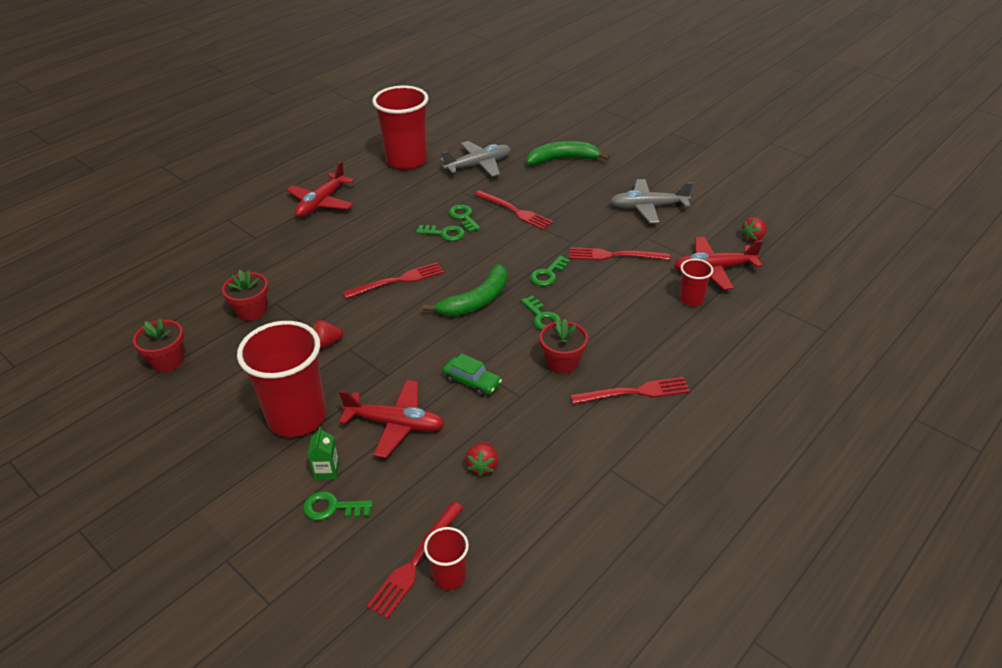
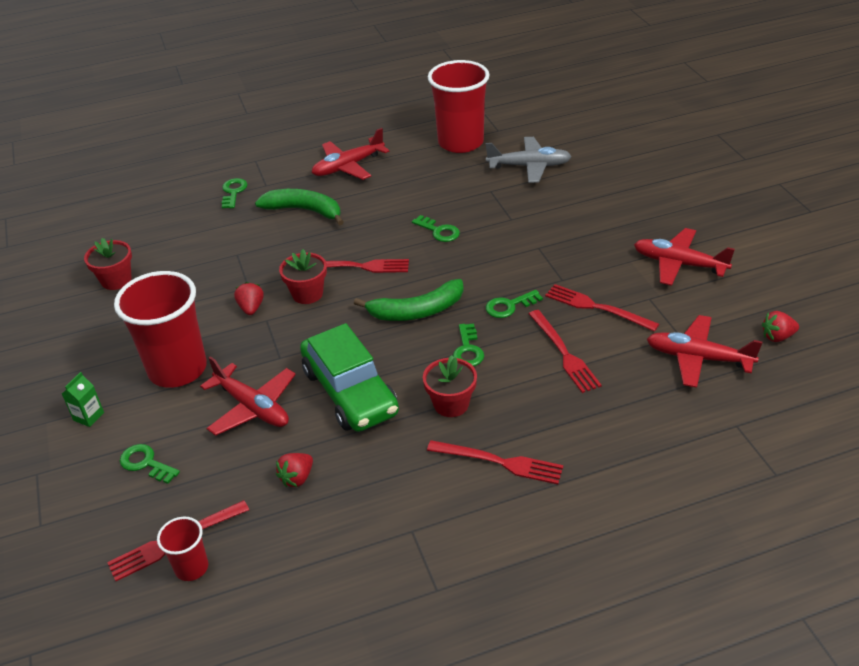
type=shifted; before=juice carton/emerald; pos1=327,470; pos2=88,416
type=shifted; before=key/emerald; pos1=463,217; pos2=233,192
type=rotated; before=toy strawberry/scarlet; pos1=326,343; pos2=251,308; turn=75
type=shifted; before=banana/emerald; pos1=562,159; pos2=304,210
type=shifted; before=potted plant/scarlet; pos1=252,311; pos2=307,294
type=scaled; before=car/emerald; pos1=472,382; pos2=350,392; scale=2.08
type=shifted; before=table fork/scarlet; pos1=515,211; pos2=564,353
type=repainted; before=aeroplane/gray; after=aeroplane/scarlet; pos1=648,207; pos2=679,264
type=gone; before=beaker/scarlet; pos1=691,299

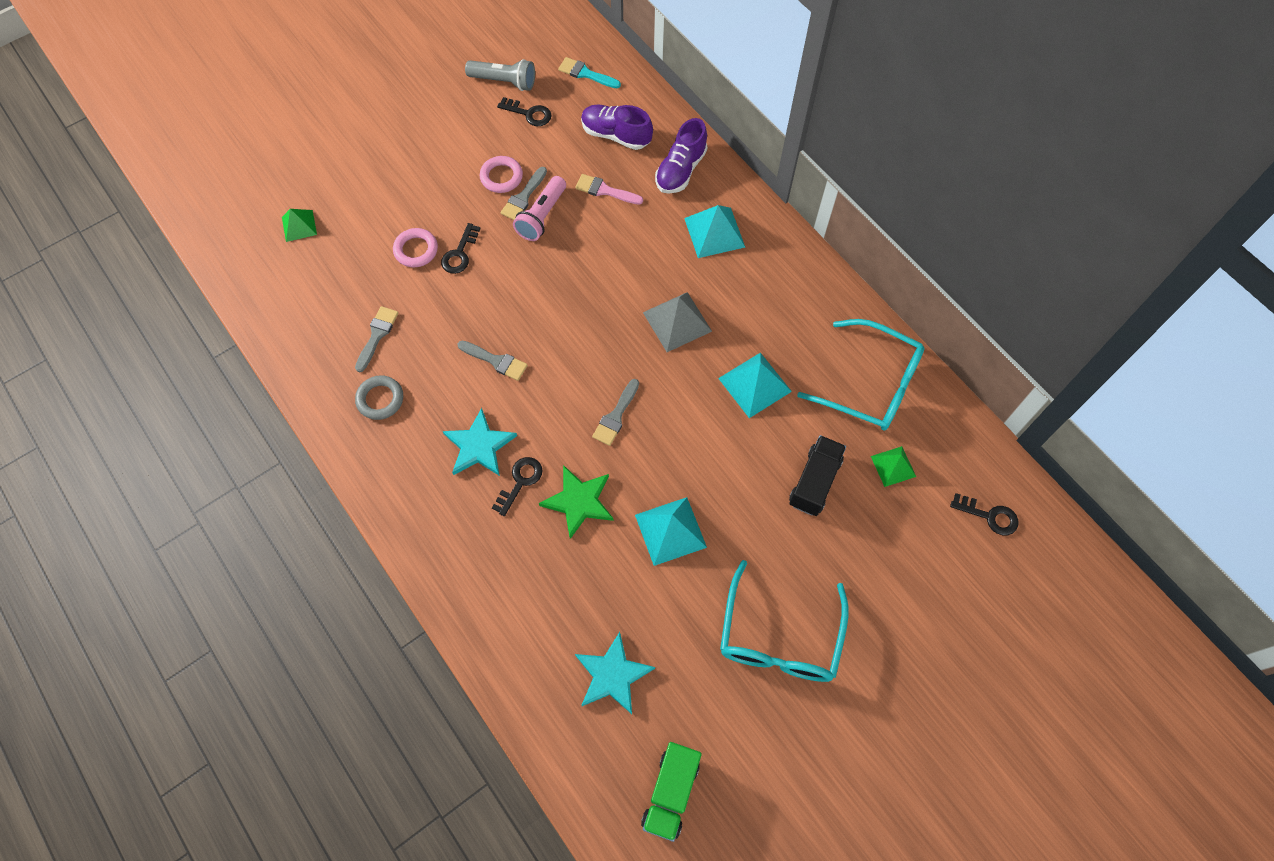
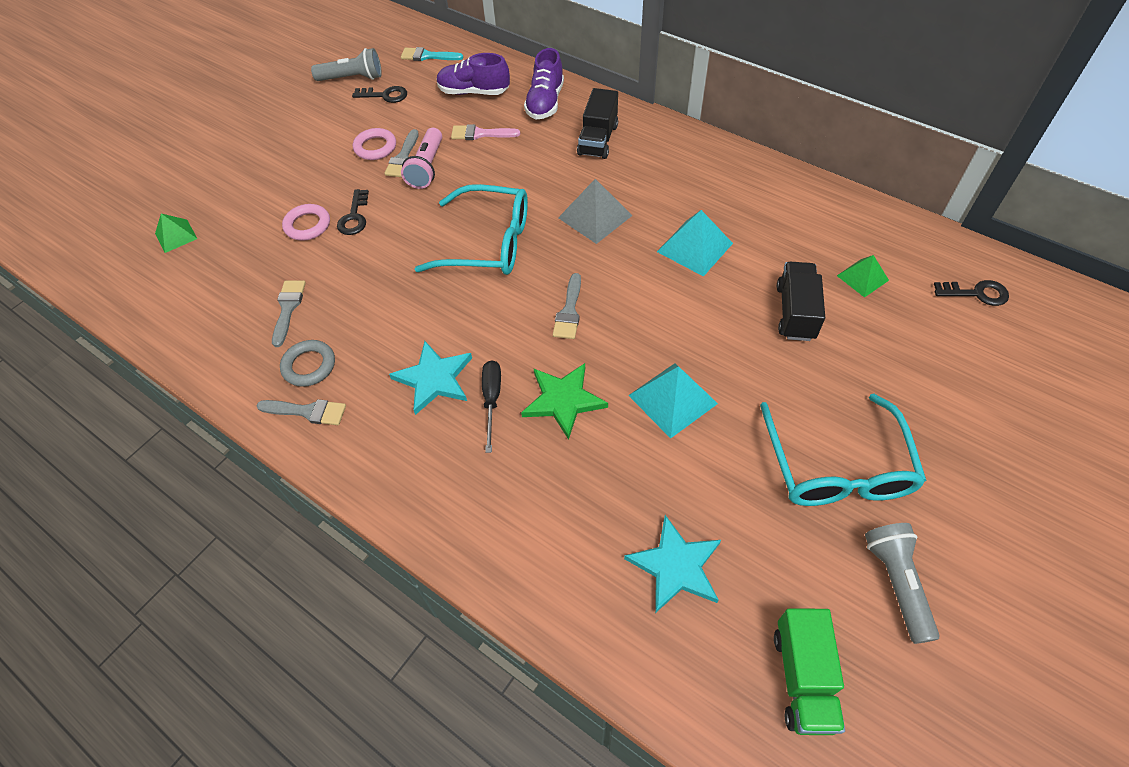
type=shifted; before=paintbrush/gray; pos1=496,361; pos2=307,411
type=shifted; before=eyeglasses/aqua; pos1=870,384; pos2=487,243
type=swapped; before=key/black; after=flat screwdriver/black; pos1=520,482; pos2=492,400
type=swapped; before=pyramid shape/aqua; after=truck/black; pos1=714,232; pos2=598,140
type=new; after=torch/gray; pos2=896,583

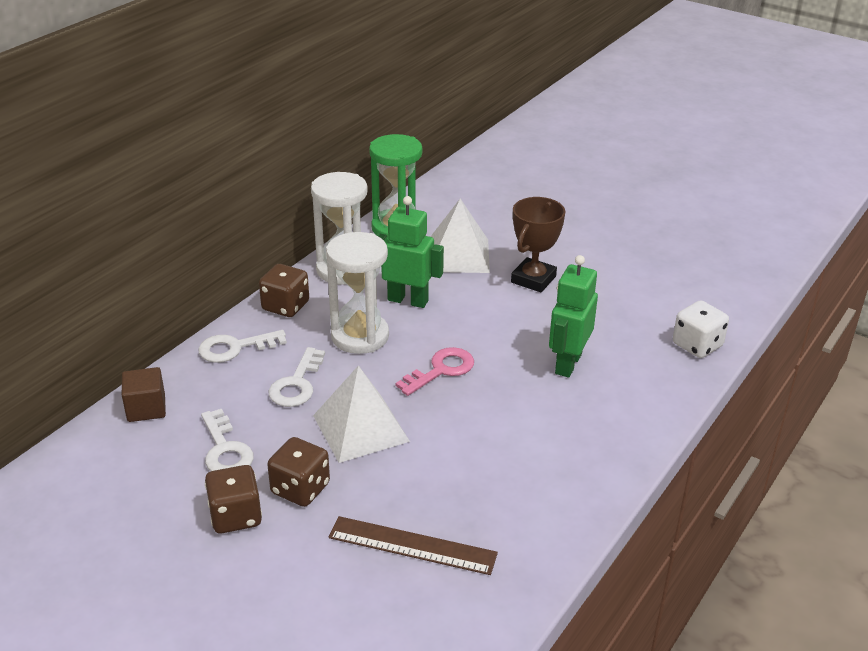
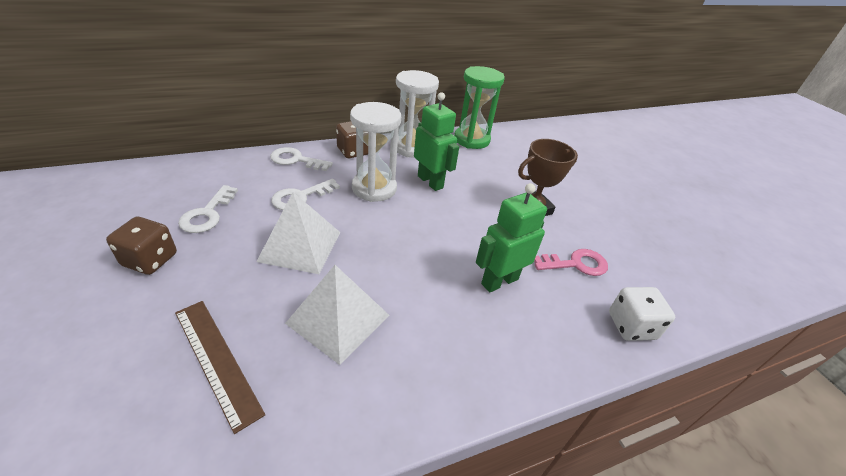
type=shifted; before=pyramid shape/pure white; pos1=458,255; pos2=338,319
type=shifted; before=key/pink; pos1=441,370; pos2=576,264
type=gone; before=solid cube/dark brown; pos1=146,408
type=gone; before=game die/dark brown; pos1=300,489

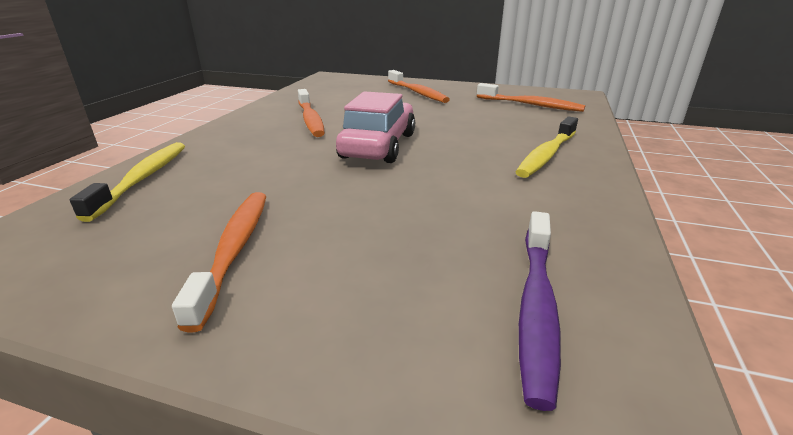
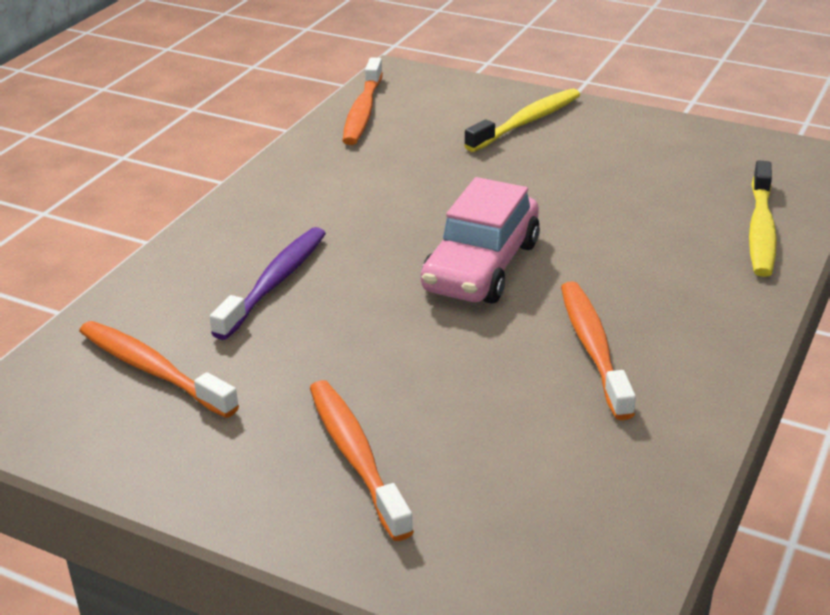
type=shifted; before=dental brush/violet; pos1=536,307; pos2=275,282
type=shifted; before=dental brush/orange-coloured; pos1=234,250; pos2=363,111
type=shifted; before=dental brush/golden; pos1=546,155; pos2=527,122

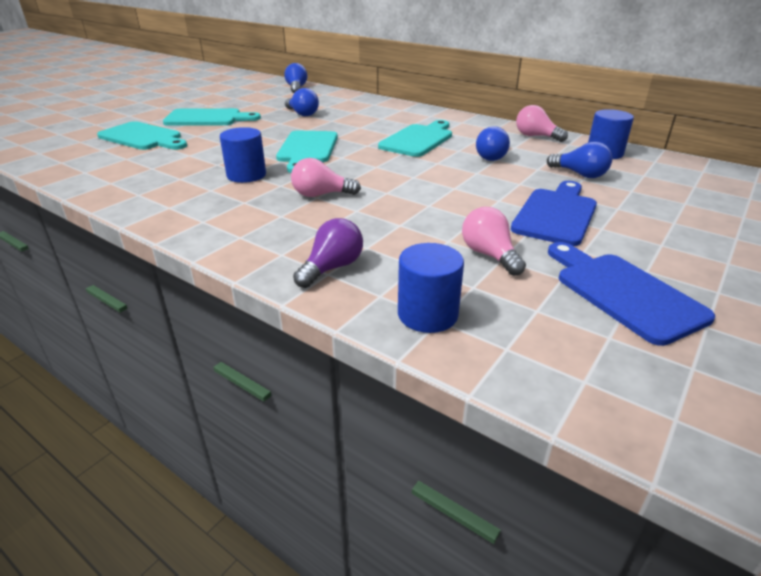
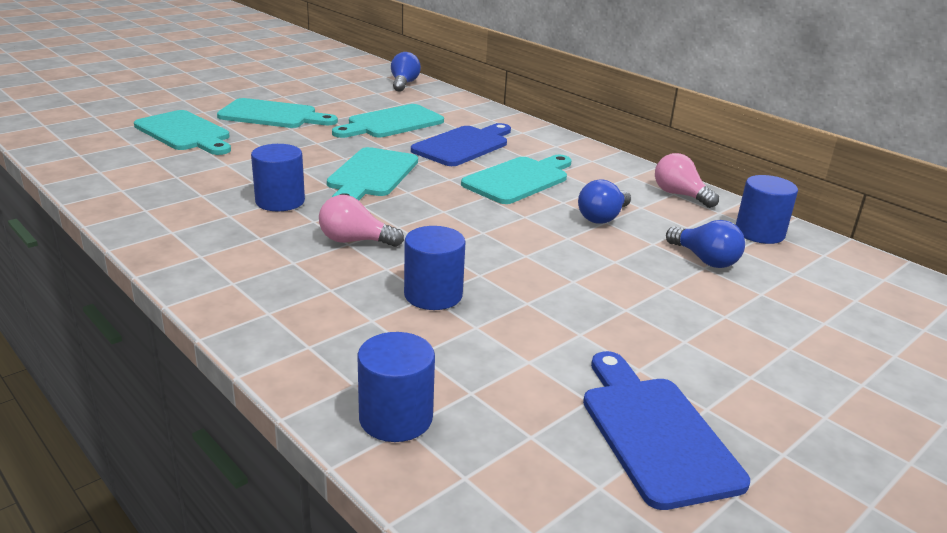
type=swapped; before=bulb/royal blue; after=bread board/aqua; pos1=302,114; pos2=391,123
type=new; after=solid cylinder/royal blue; pos2=433,295
type=shifted; before=bread board/royal blue; pos1=556,214; pos2=463,145
type=gone; before=bulb/violet; pos1=332,268
type=gone; before=bulb/pink; pos1=489,255

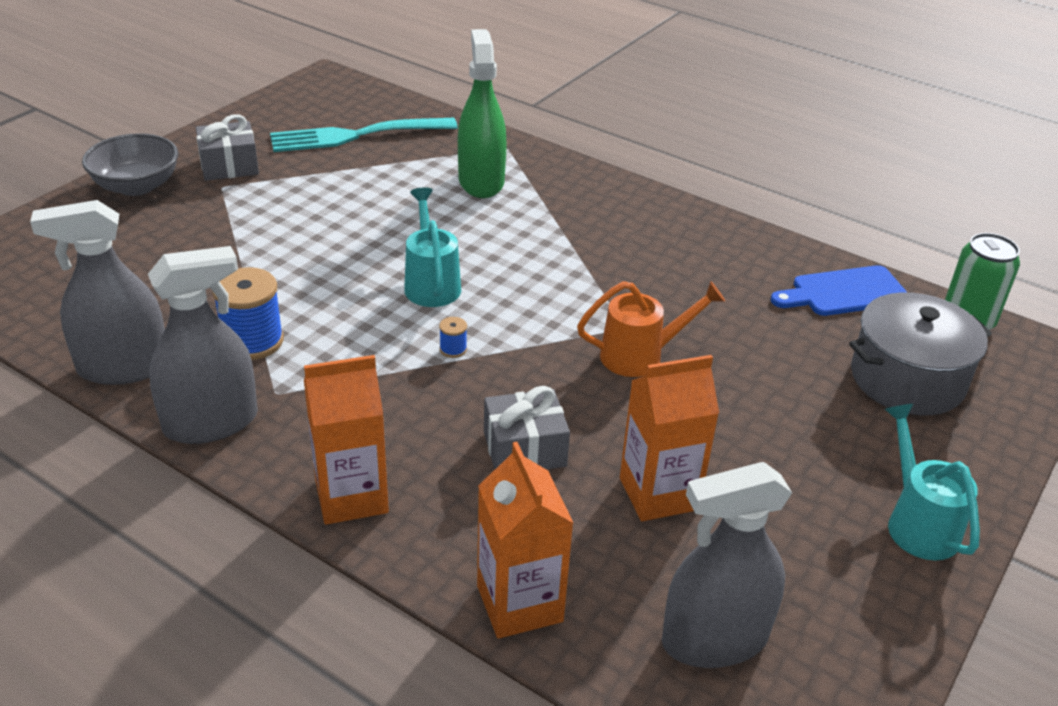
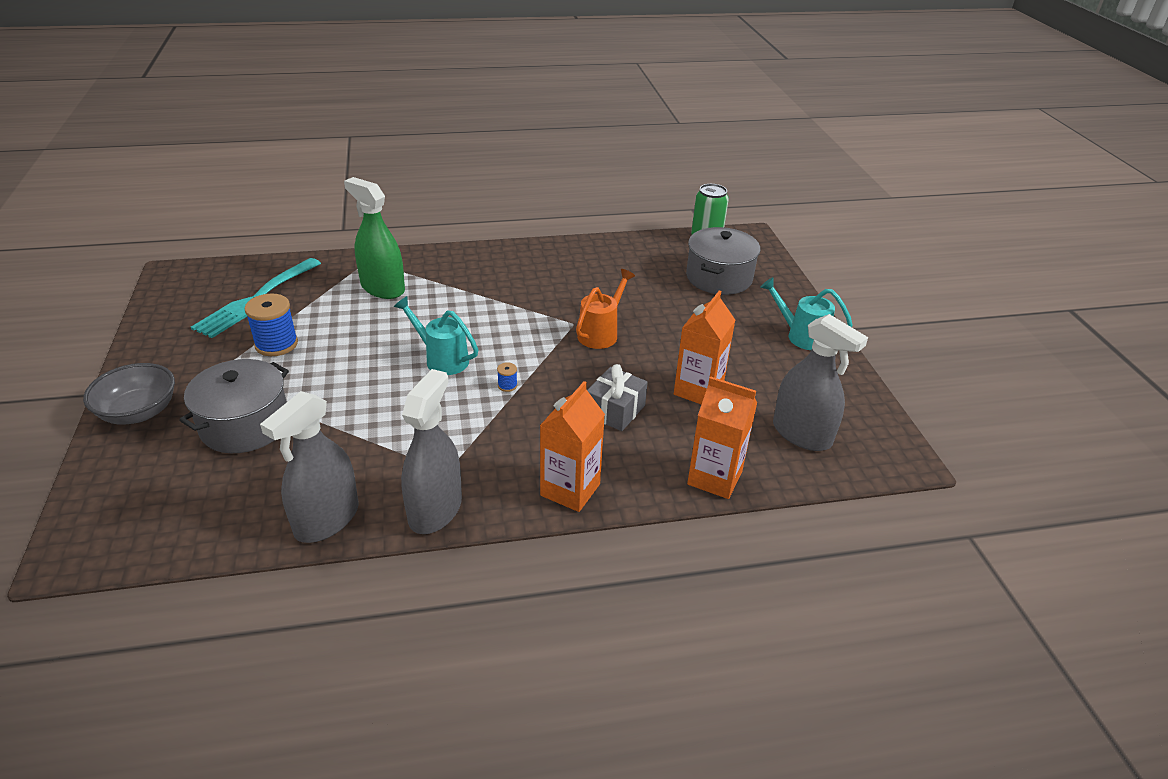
type=new; after=stockpot/gray; pos2=245,425
type=shifted; before=bobbin/royal blue; pos1=252,341; pos2=276,344
type=rotated; before=spray cleaner/gray; pos1=714,639; pos2=801,434; turn=-75
type=gone; before=wrapped gift/gray; pos1=229,166
type=gone; before=bread board/royal blue; pos1=844,292

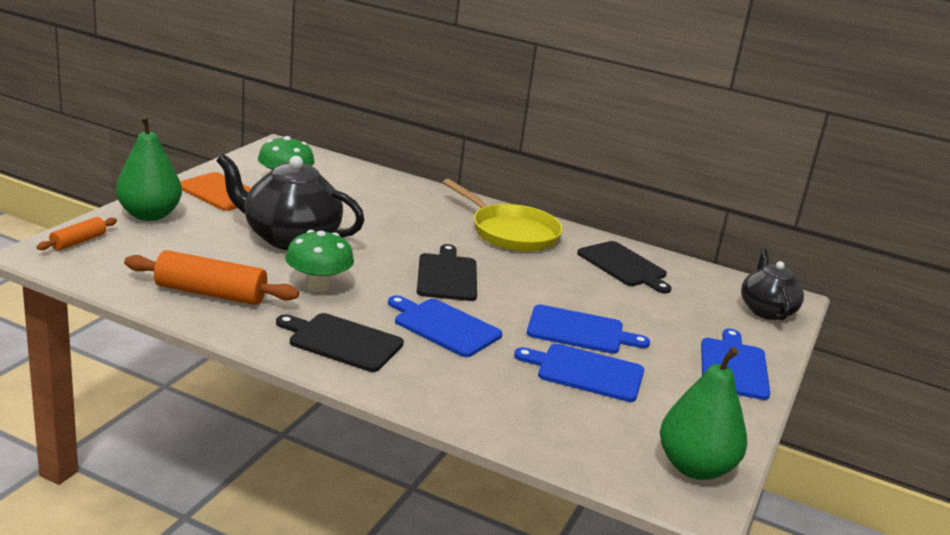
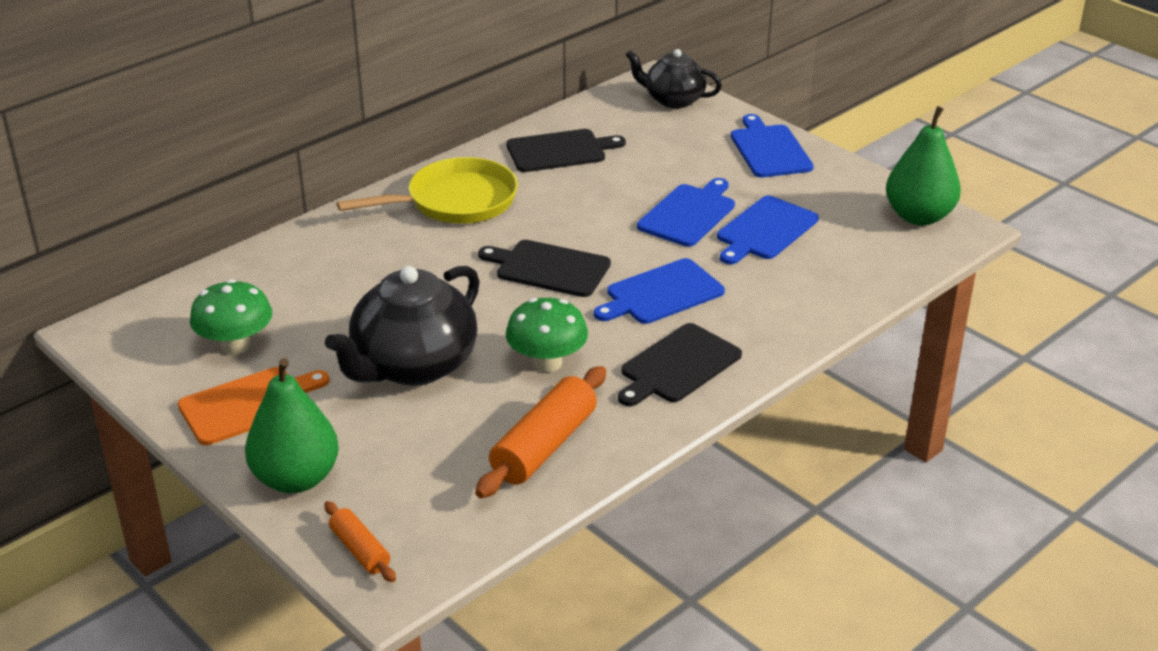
type=rotated; before=bread board/royal blue; pos1=733,366; pos2=769,149; turn=45

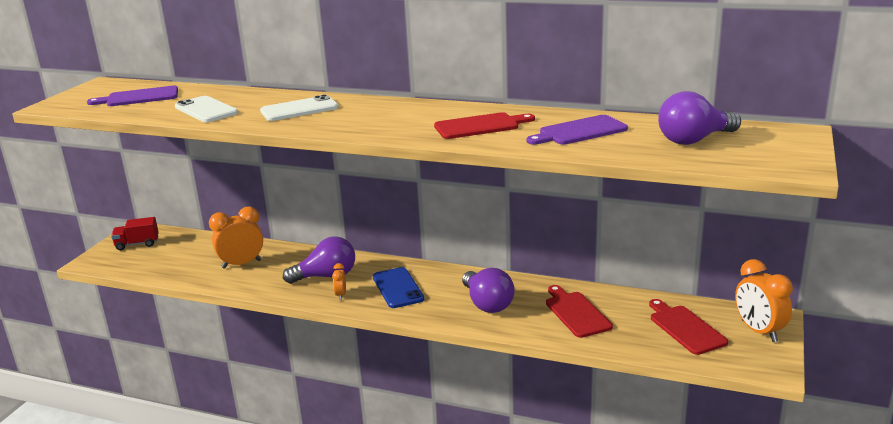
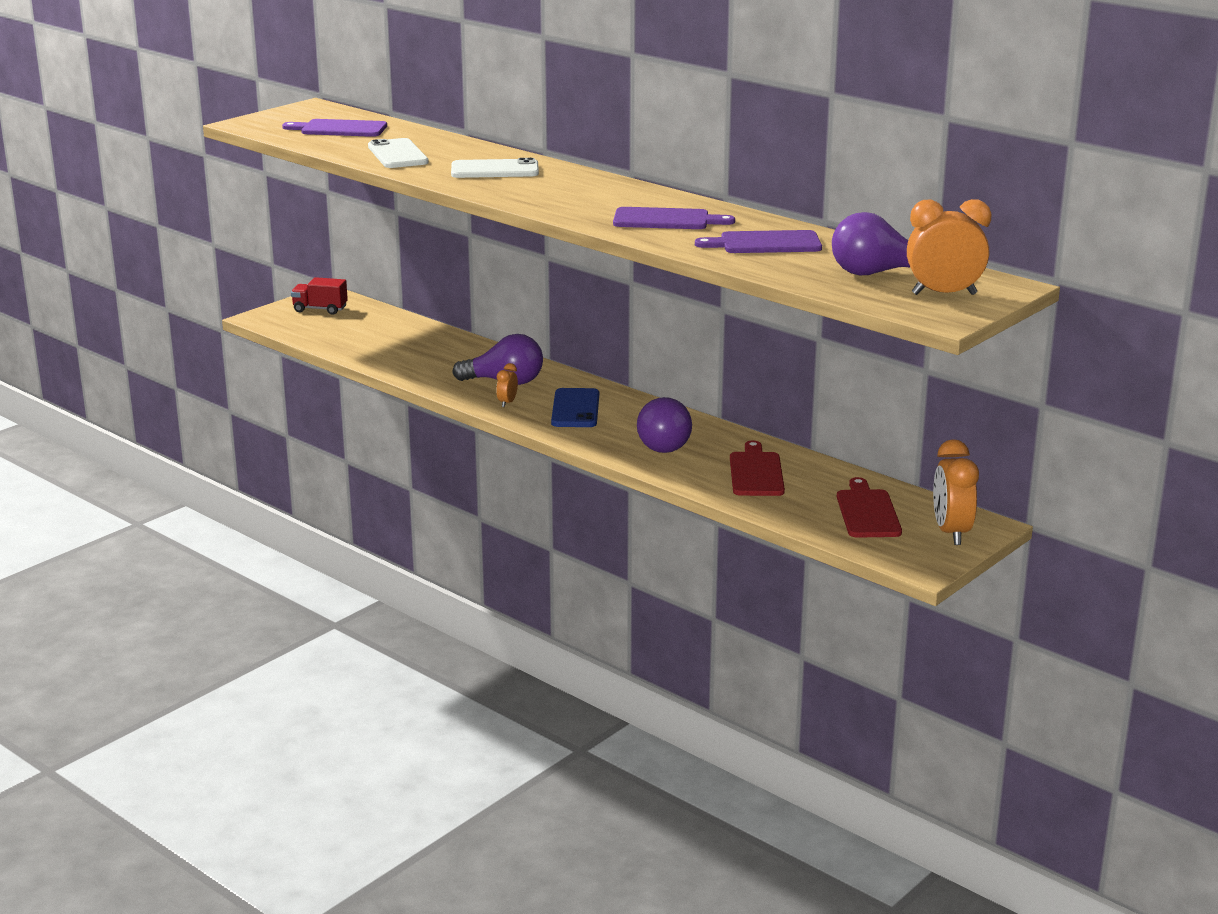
type=repainted; before=bread board/scarlet; after=bread board/violet; pos1=480,126; pos2=666,220
type=shifted; before=clock/orange-coloured; pos1=241,264; pos2=944,294

